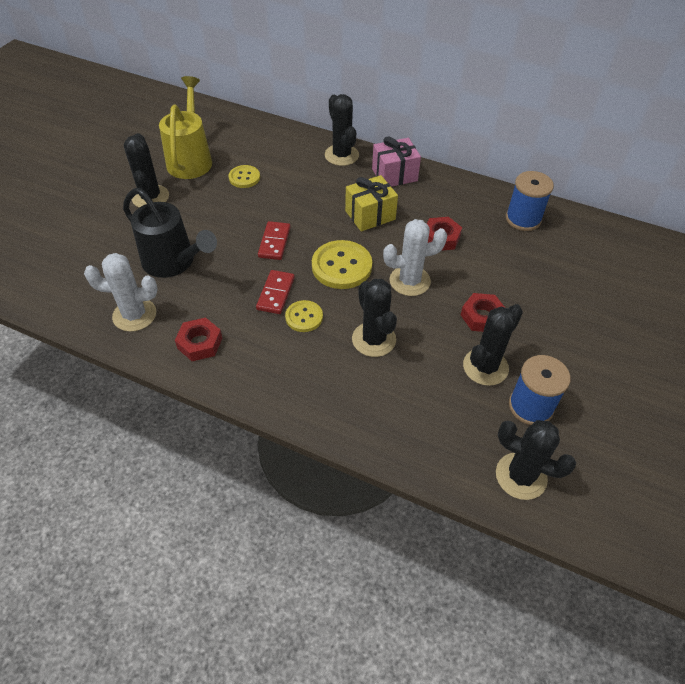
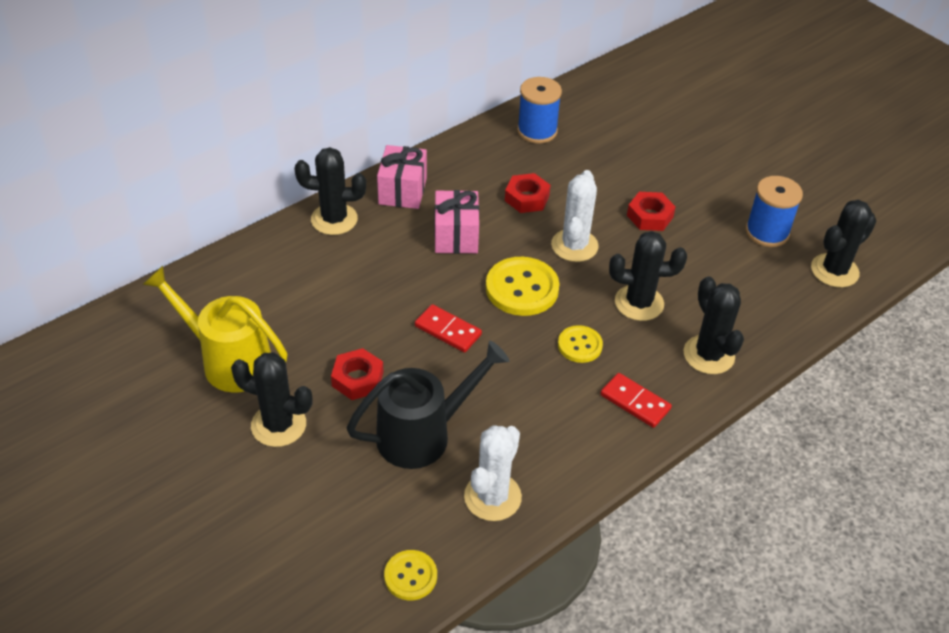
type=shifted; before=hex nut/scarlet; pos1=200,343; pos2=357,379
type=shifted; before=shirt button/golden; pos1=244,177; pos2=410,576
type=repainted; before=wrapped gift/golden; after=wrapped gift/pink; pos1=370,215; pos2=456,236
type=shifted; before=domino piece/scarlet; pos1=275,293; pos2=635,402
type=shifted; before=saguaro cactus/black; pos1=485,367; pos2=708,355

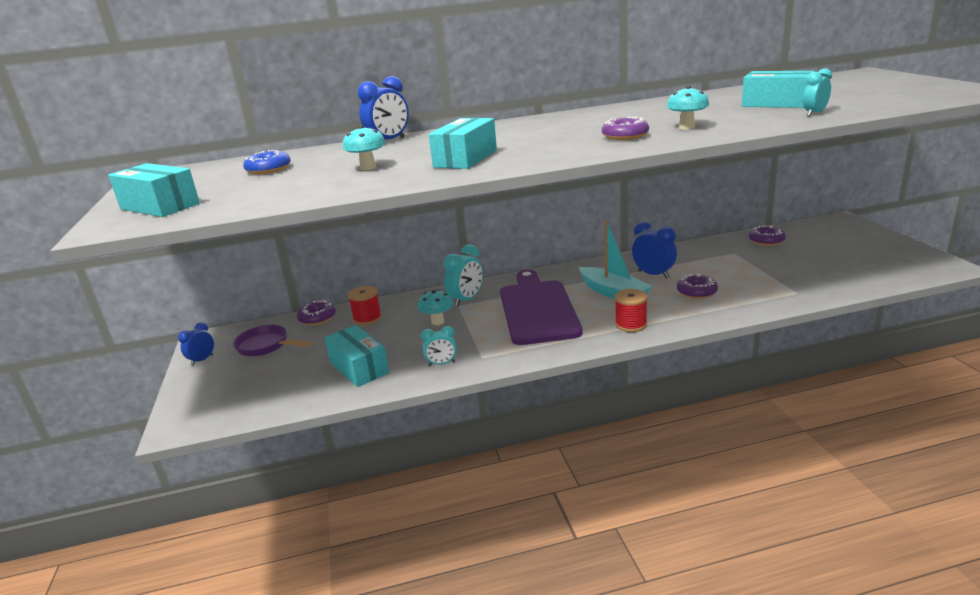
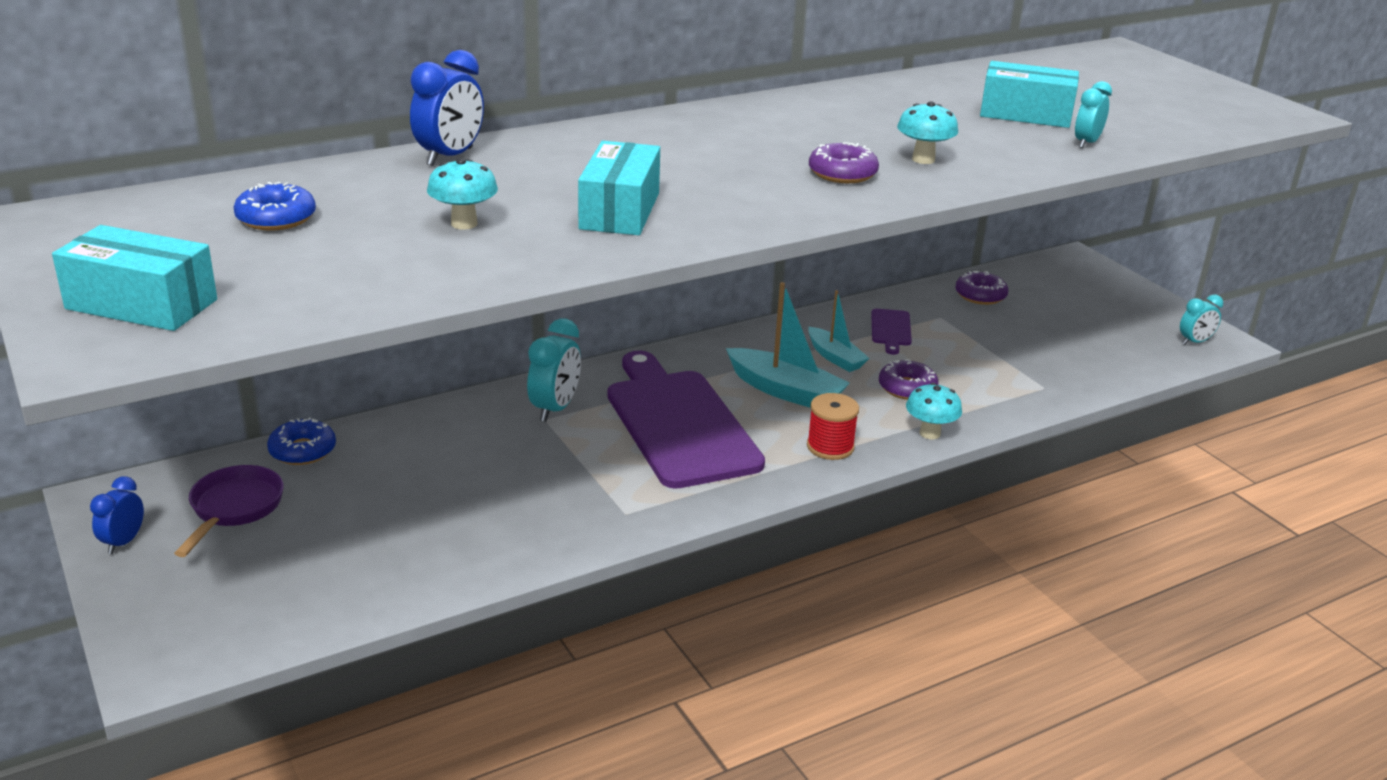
type=rotated; before=frying pan/violet; pos1=266,346; pos2=234,508; turn=90
type=repainted; before=donut/violet; after=donut/royal blue; pos1=317,318; pos2=302,450
type=swapped; before=clock/royal blue; after=boat/aqua; pos1=653,275; pos2=835,357
type=new; after=bread board/violet; pos2=891,329
type=shifted; before=fungus/aqua; pos1=438,322; pos2=930,433
type=shifted; before=clock/aqua; pos1=442,364; pos2=1195,342
type=gone; before=parcel/aqua; pos1=359,368
type=gone; before=bobbin/scarlet; pos1=367,318

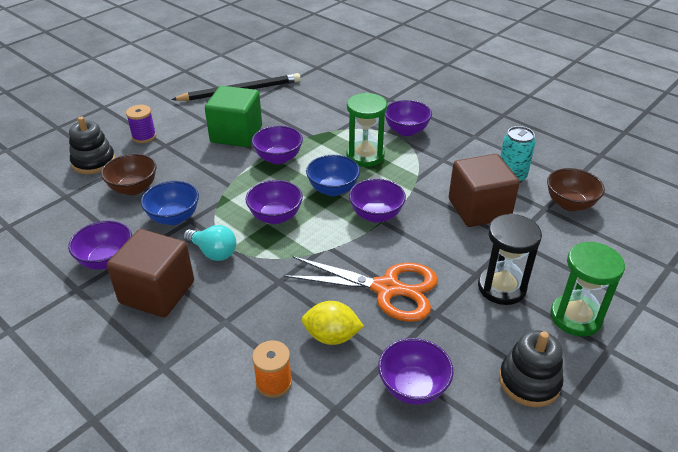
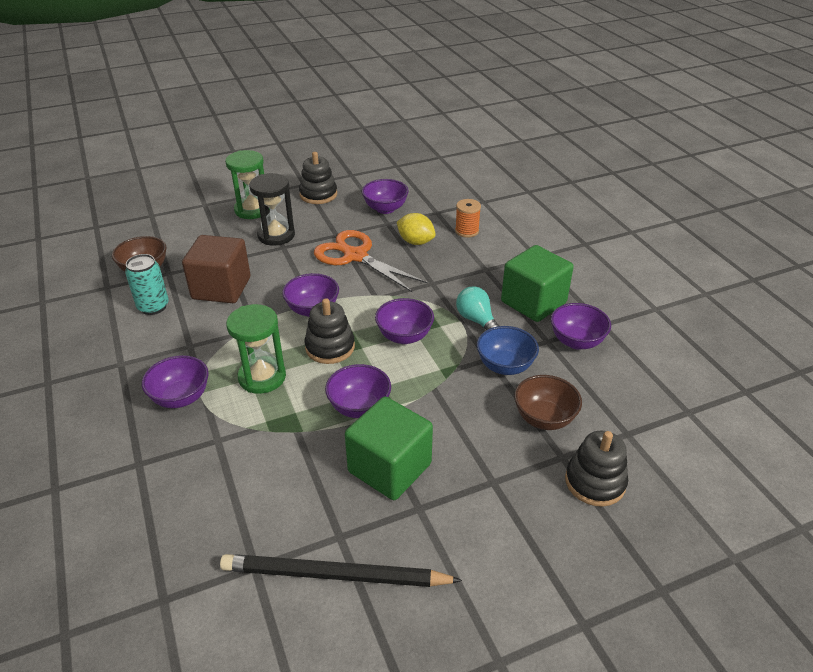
type=swapped; before=bowl/royal blue; after=ring stacker/black; pos1=333,189; pos2=330,347
type=repainted; before=solid cube/dark brown; after=solid cube/emerald; pos1=157,292; pos2=533,302
type=gone; before=bobbin/violet; pos1=144,136

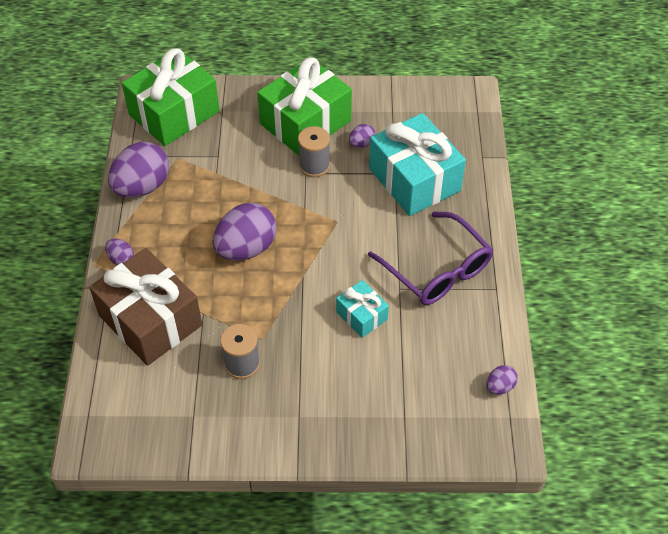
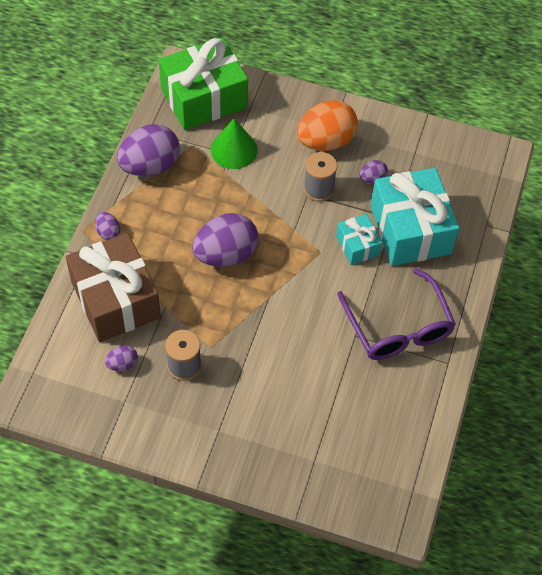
type=shifted; before=toy egg/violet; pos1=499,386; pos2=122,364
type=new; after=cone/emerald; pos2=234,150
type=swapped; before=wrapped gift/emerald; after=toy egg/orange-coloured; pos1=305,122; pos2=326,141
type=shifted; before=wrapped gift/aqua; pos1=361,315; pos2=357,245

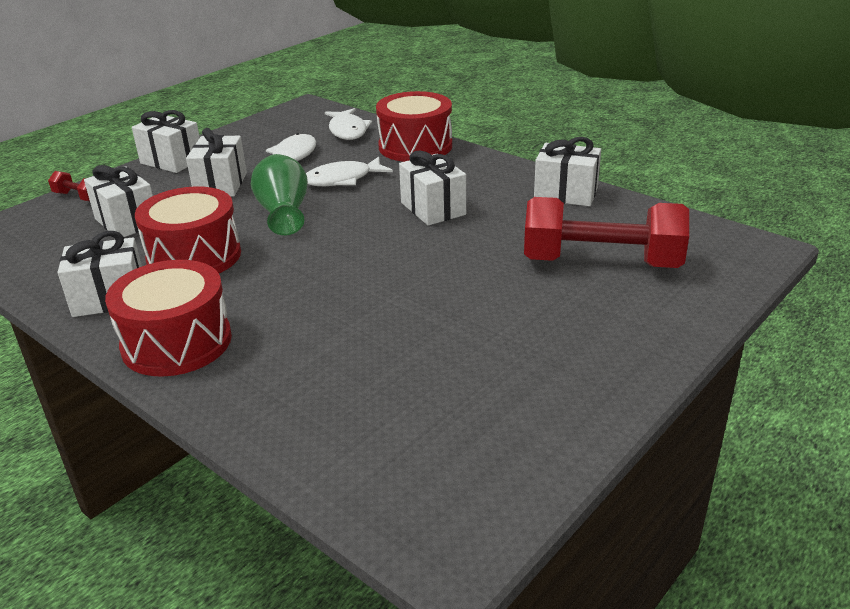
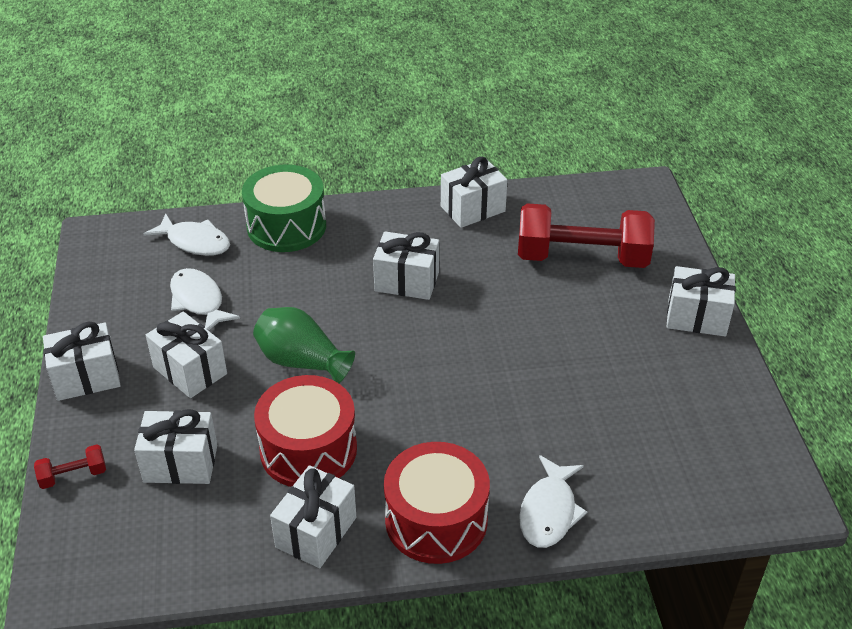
type=repainted; before=snare drum/scarlet; after=snare drum/emerald; pos1=415,146; pos2=286,226
type=rotated; before=free weight/scarlet; pos1=601,263; pos2=582,258; turn=45
type=shifted; before=fish/pure white; pos1=343,179; pos2=549,511
type=new; after=wrapped gift/pure white; pos2=696,317

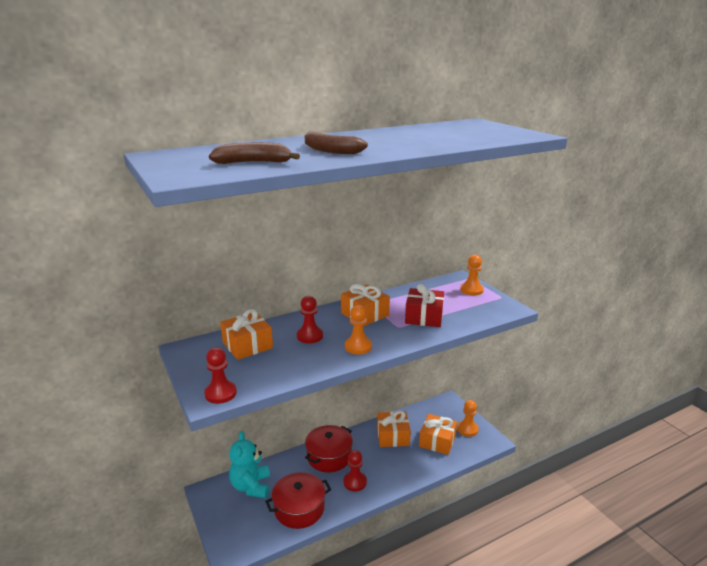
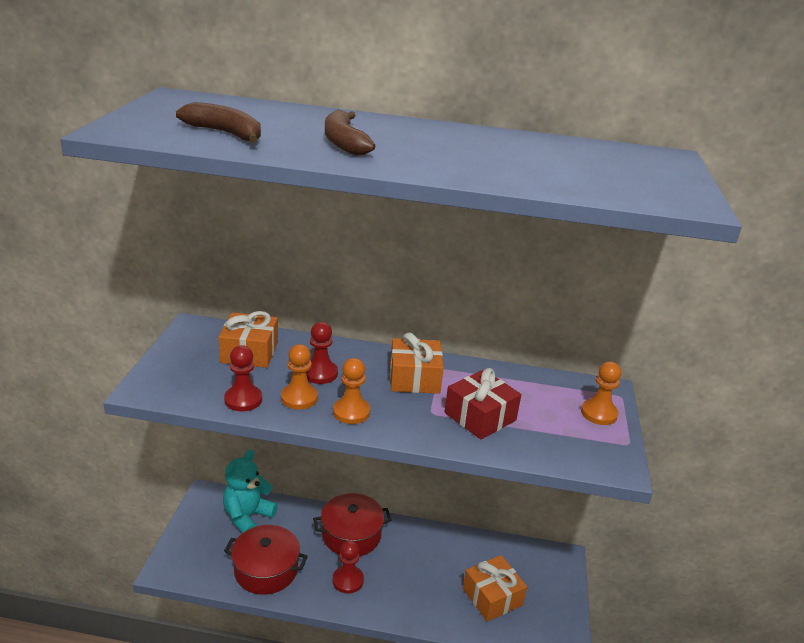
type=shifted; before=game pawn/scarlet; pos1=220,393; pos2=243,400
type=shifted; before=game pawn/orange-coloured; pos1=467,429; pos2=299,398
type=gone; before=wrapped gift/orange-coloured; pos1=393,436

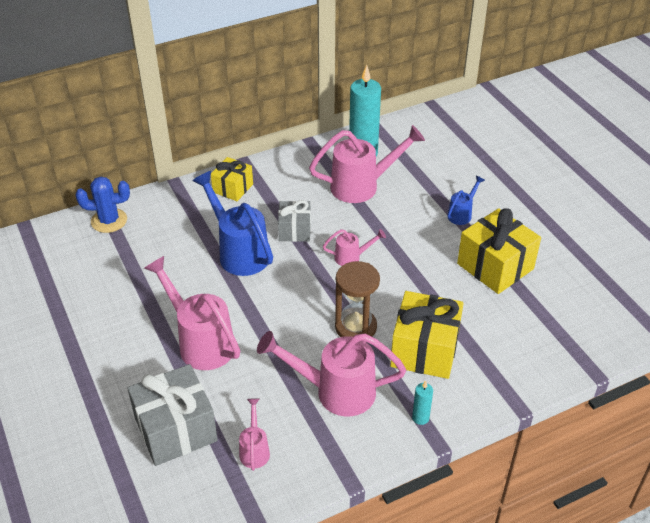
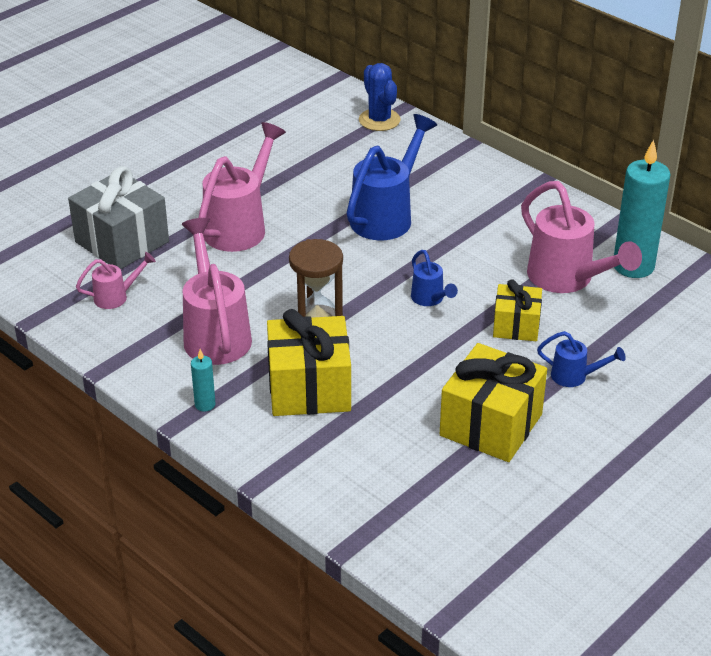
type=repainted; before=sprinkling can/pink; after=sprinkling can/royal blue; pos1=352,257; pos2=430,299
type=shifted; before=wrapped gift/golden; pos1=233,188; pos2=516,326
type=gone; before=wrapped gift/gray; pos1=294,230

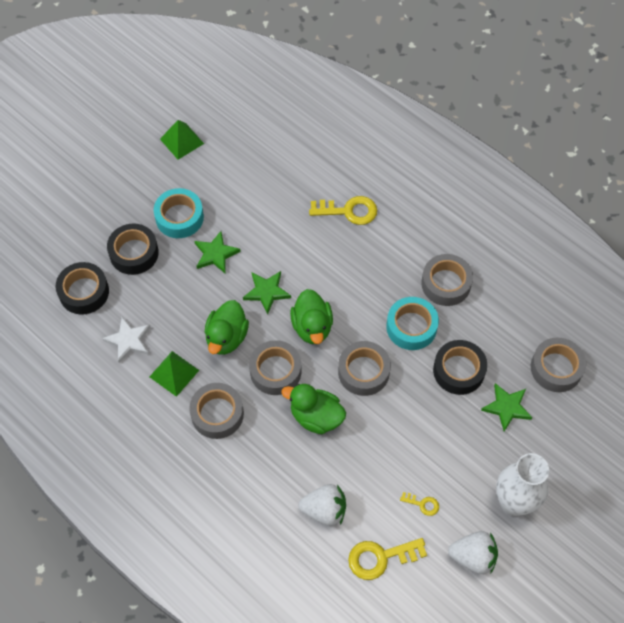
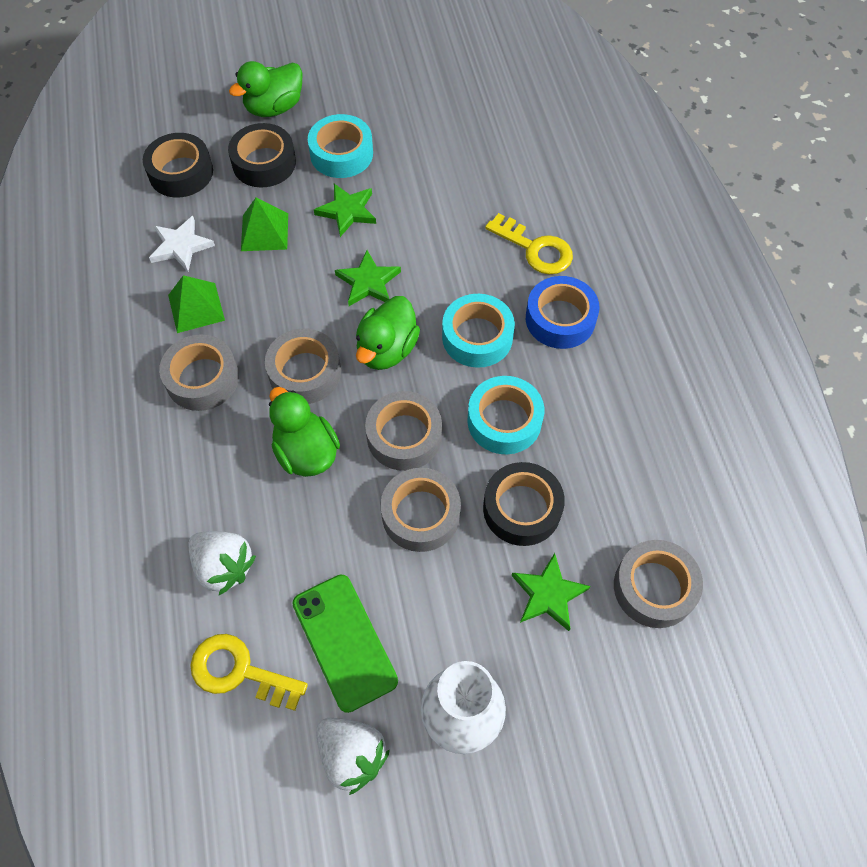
type=shifted; before=rubber duck/emerald; pos1=226,337; pos2=274,107
type=shifted; before=pyramid shape/emerald; pos1=182,141; pos2=264,232
type=swapped; before=key/golden; after=phone/emerald; pos1=422,504; pos2=344,642
type=shifted; before=roll of tape/gray; pos1=446,284; pos2=421,514
type=new; after=roll of tape/aqua; pos2=477,337
type=new; after=roll of tape/royal blue; pos2=560,319

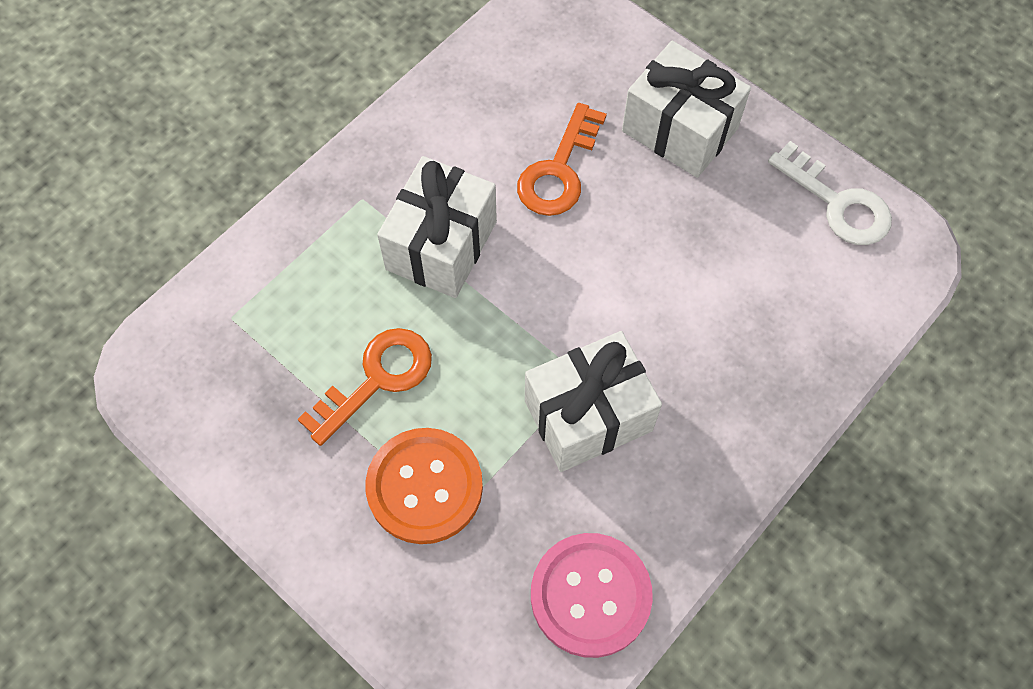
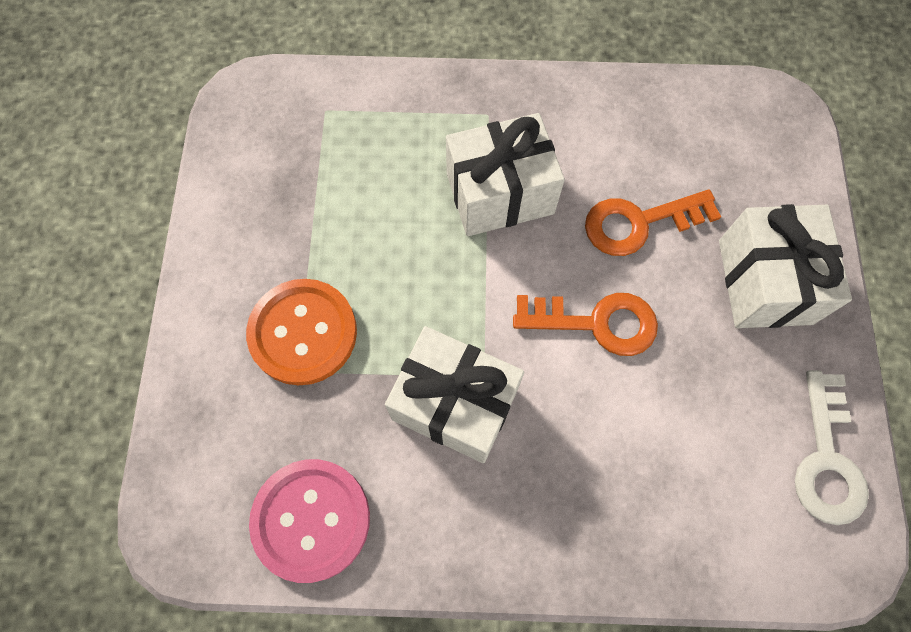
type=shifted; before=key/orange-coloured; pos1=377,379; pos2=596,322

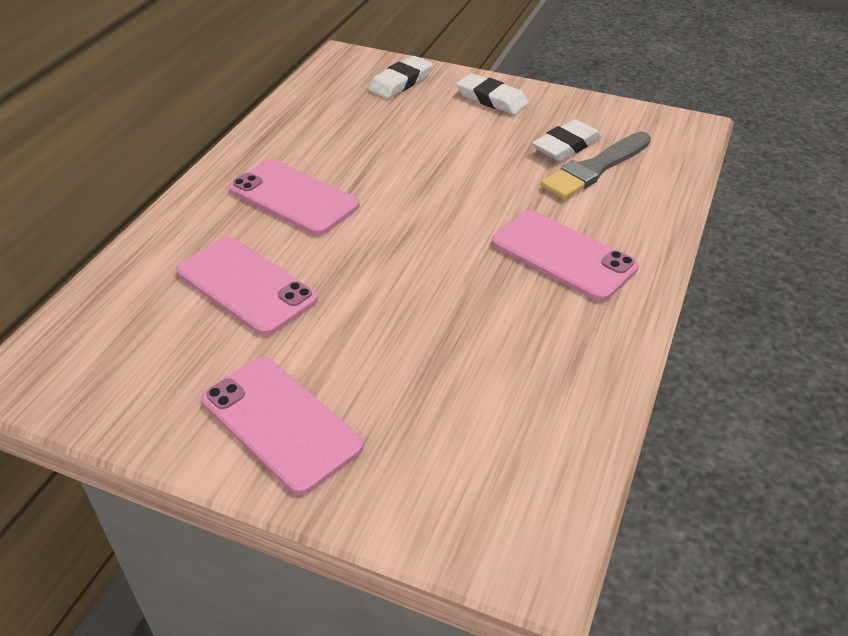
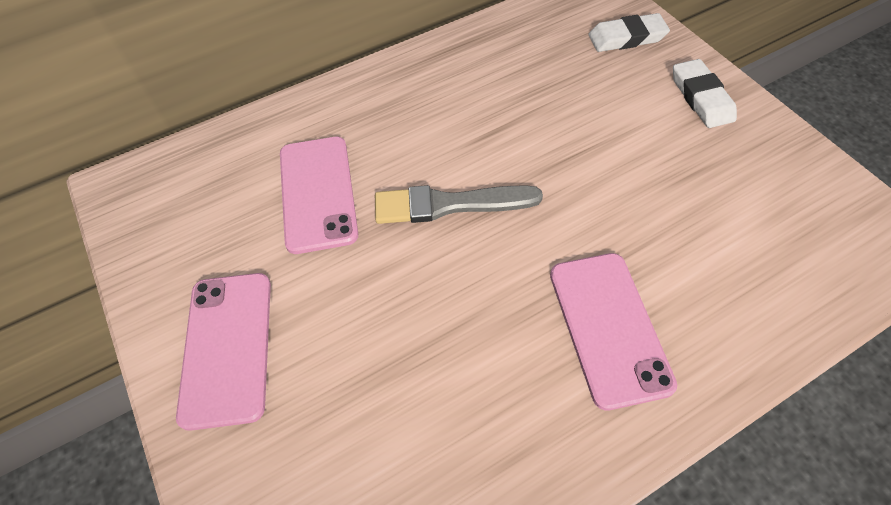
type=shifted; before=paintbrush/gray; pos1=595,168; pos2=449,204
type=gone; before=phone/pink; pos1=294,197
type=gone; before=pencil eraser/pure white; pos1=566,145

